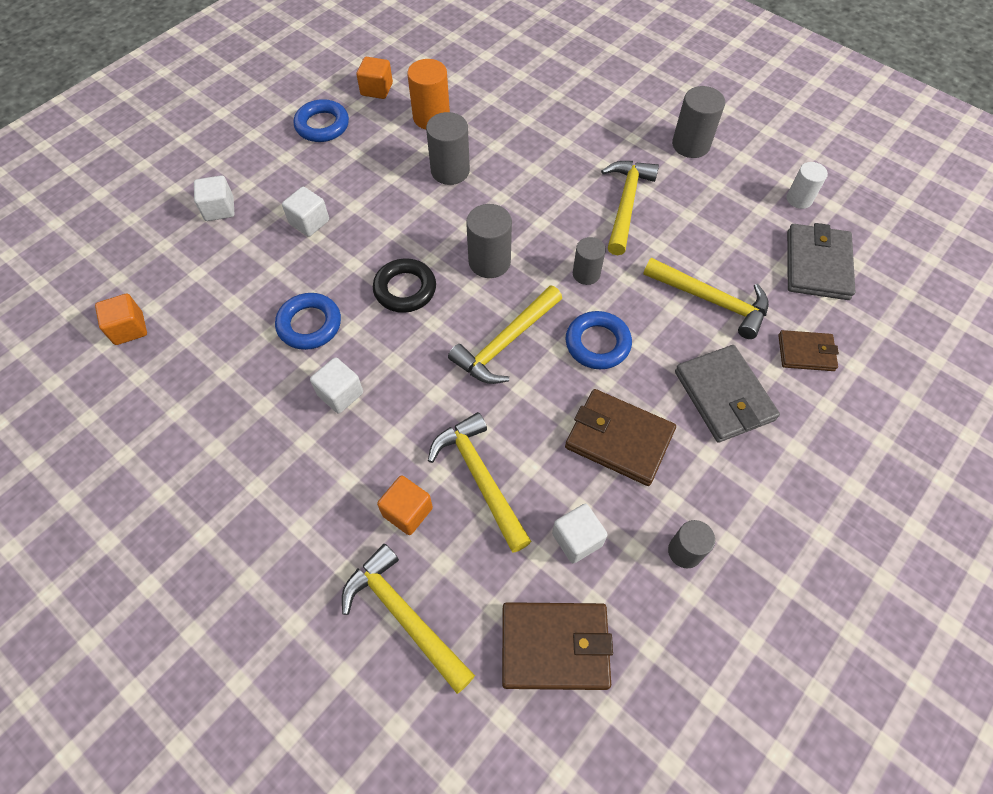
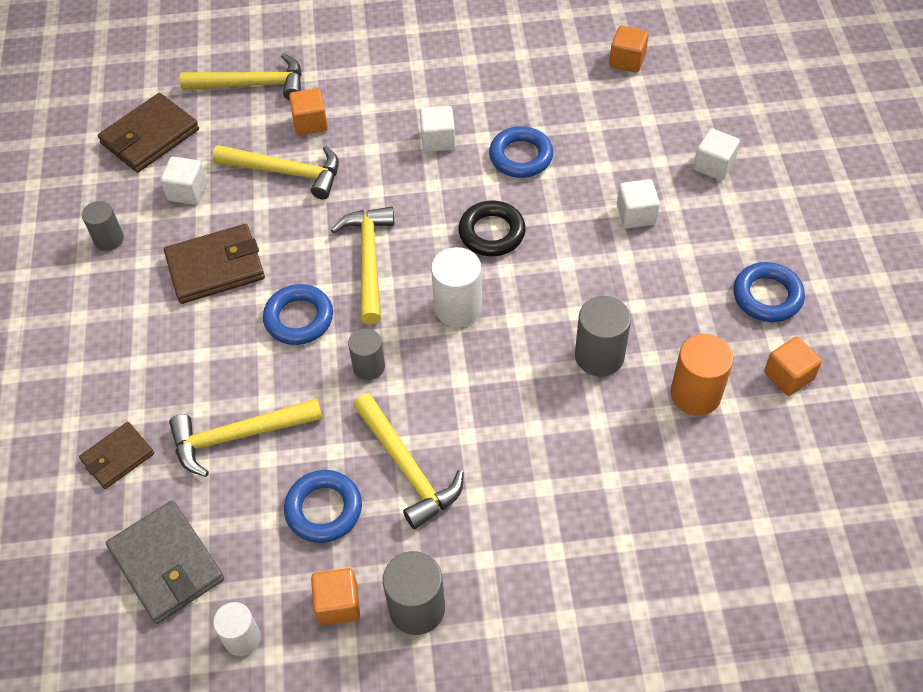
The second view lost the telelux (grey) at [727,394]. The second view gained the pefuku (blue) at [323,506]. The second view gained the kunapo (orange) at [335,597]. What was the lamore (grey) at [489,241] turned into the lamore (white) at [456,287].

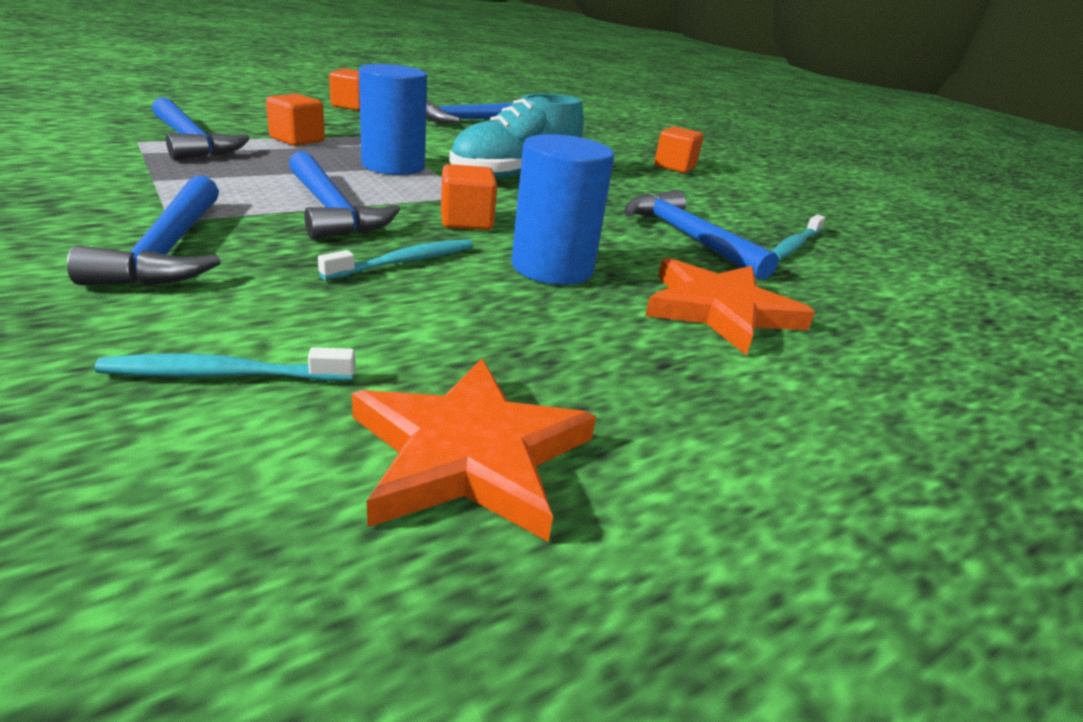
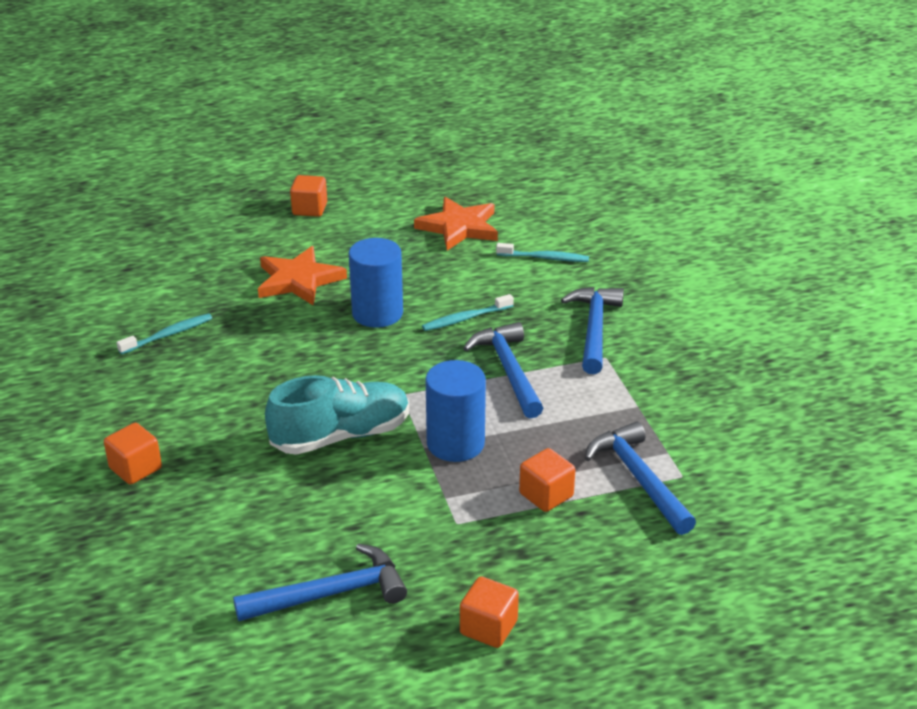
The second view lost the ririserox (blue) at [702,235]. The kunapo (orange) ended up elsewhere, having gone from [469,197] to [308,196].

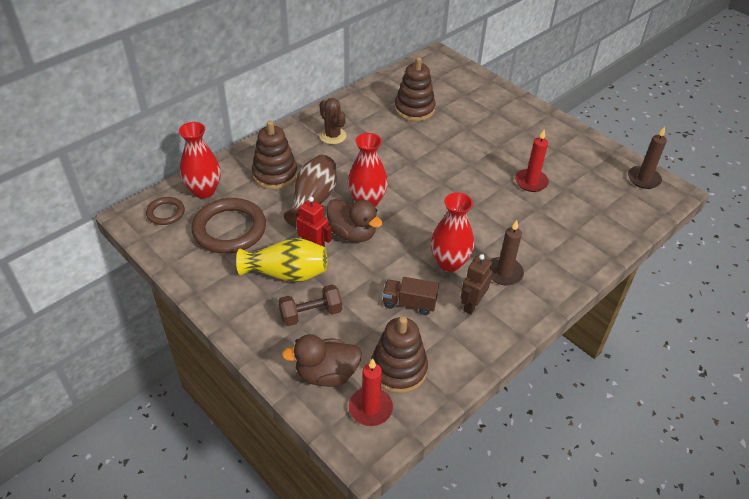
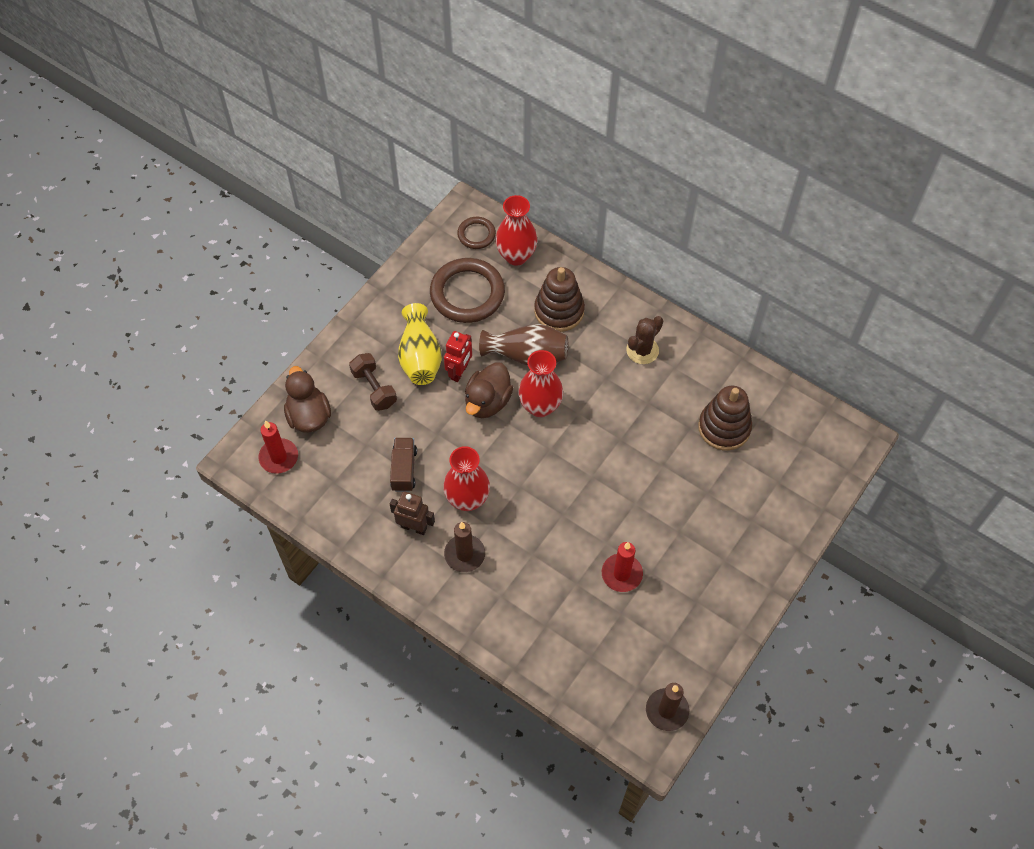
The second view lost the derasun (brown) at [399,355].

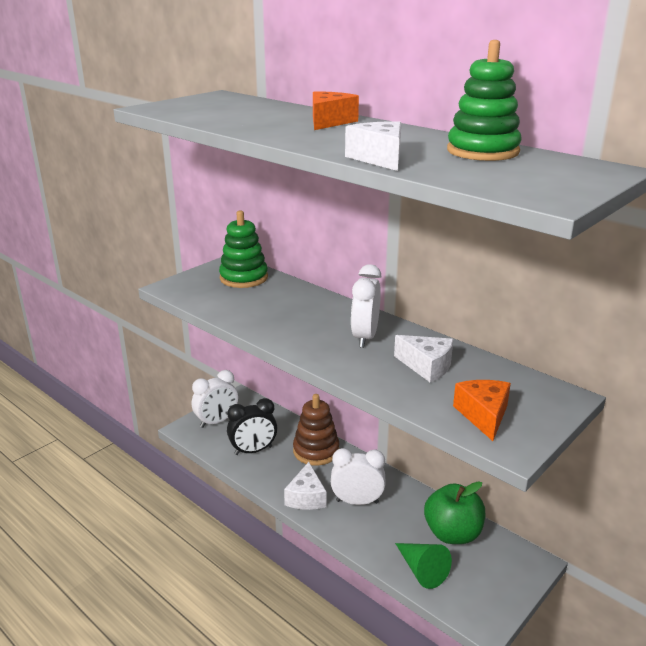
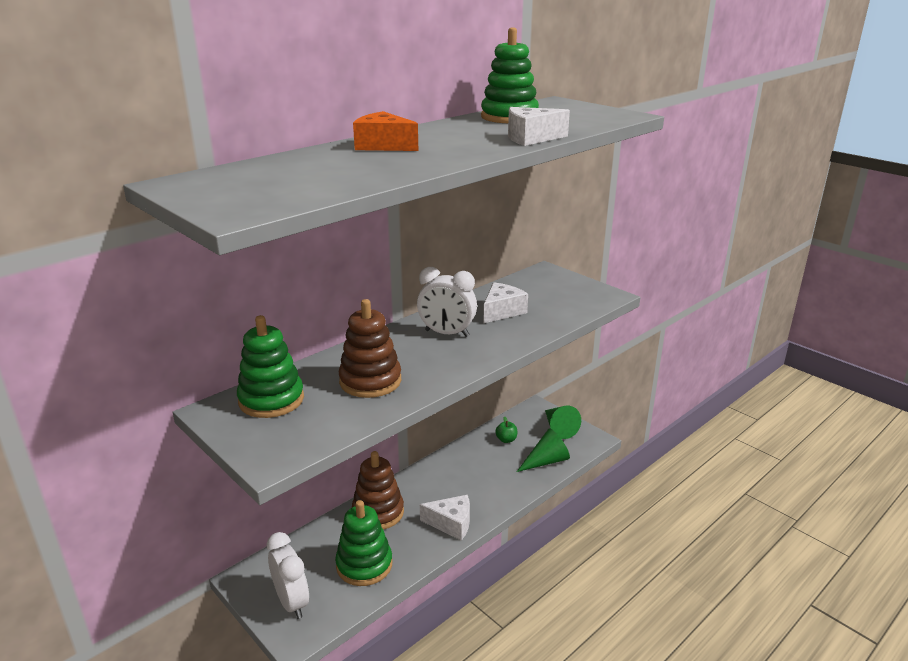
The second view lost the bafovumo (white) at [358,476]. The second view lost the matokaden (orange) at [482,410]. The second view gained the derasun (brown) at [370,348]. The second view gained the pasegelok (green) at [563,422]. Where the bafovumo (black) stood at [252,426], the derasun (green) came to stand at [363,543]. The size of the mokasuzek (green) at [454,512] changed by a factor of 0.44.

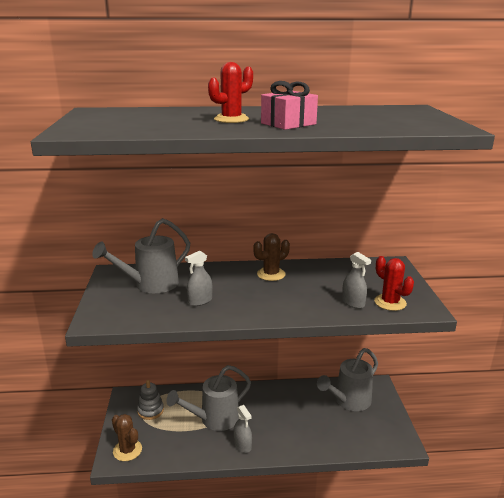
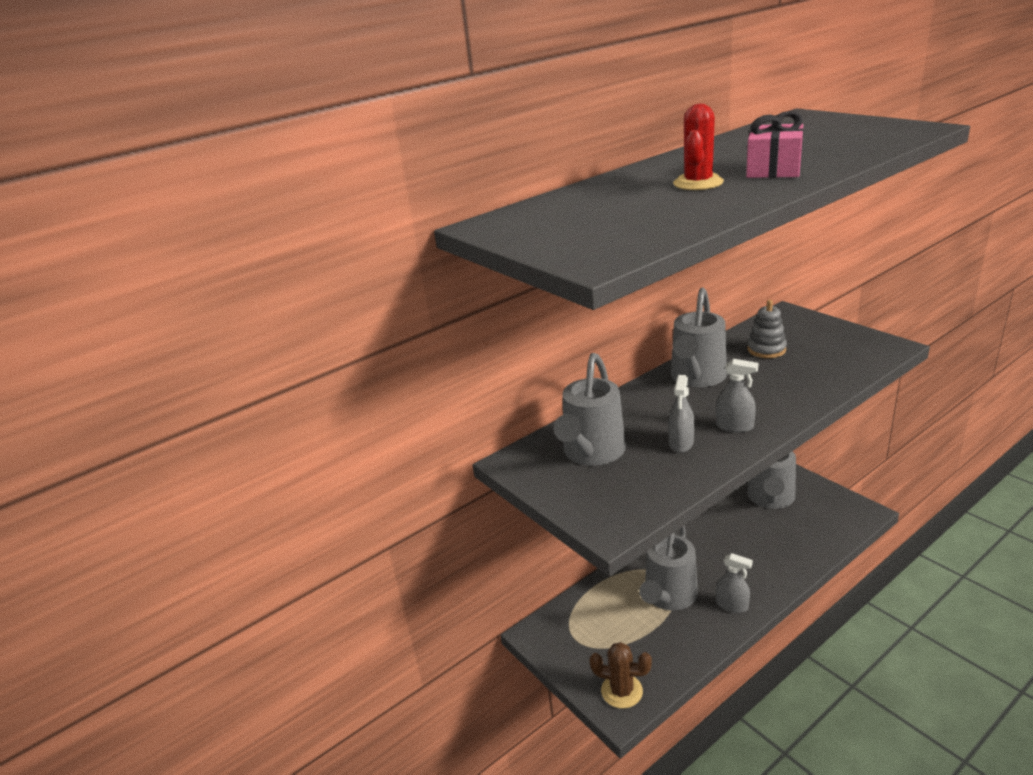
The second view lost the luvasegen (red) at [394,283]. The derasun (grey) ended up elsewhere, having gone from [150,400] to [767,329]. The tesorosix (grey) ended up elsewhere, having gone from [356,280] to [737,396]. Where the luvasegen (brown) stood at [271,257], the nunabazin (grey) came to stand at [699,337].

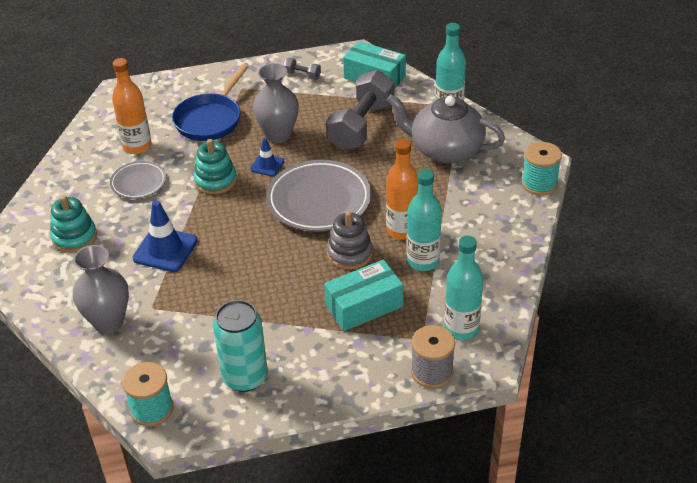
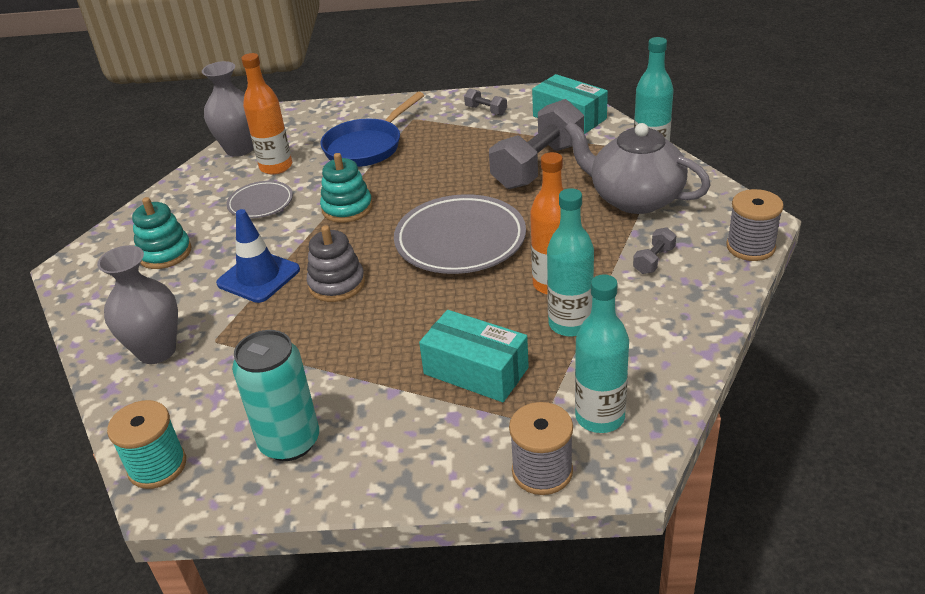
The second view lost the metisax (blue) at [267,157]. The second view gained the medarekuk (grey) at [654,250]. The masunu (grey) ended up elsewhere, having gone from [276,103] to [228,109]. The derasun (grey) ended up elsewhere, having gone from [350,240] to [335,264]. What was the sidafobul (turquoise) at [542,169] turned into the sidafobul (grey) at [755,225]. The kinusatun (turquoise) at [363,295] ended up facing another way, 45 degrees clockwise from before.

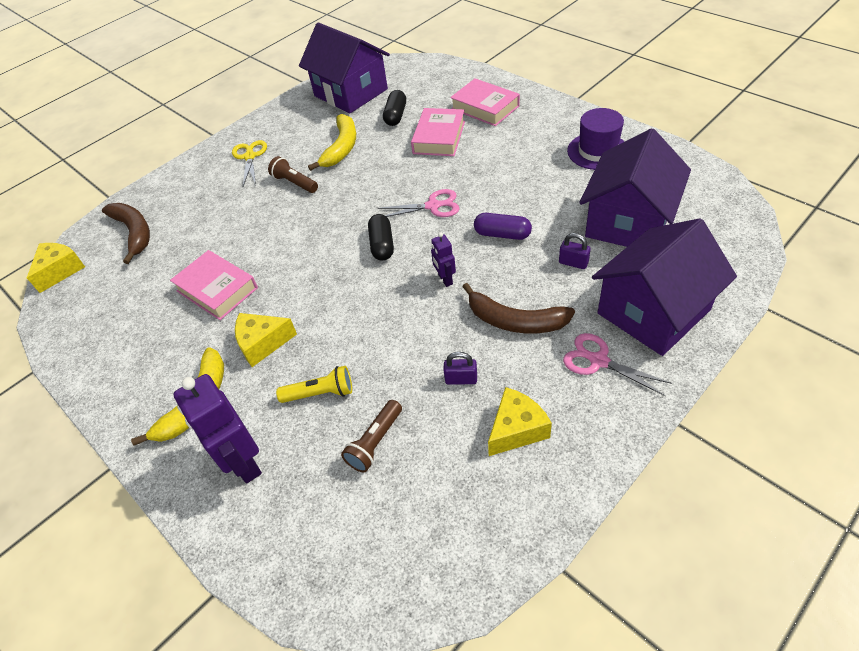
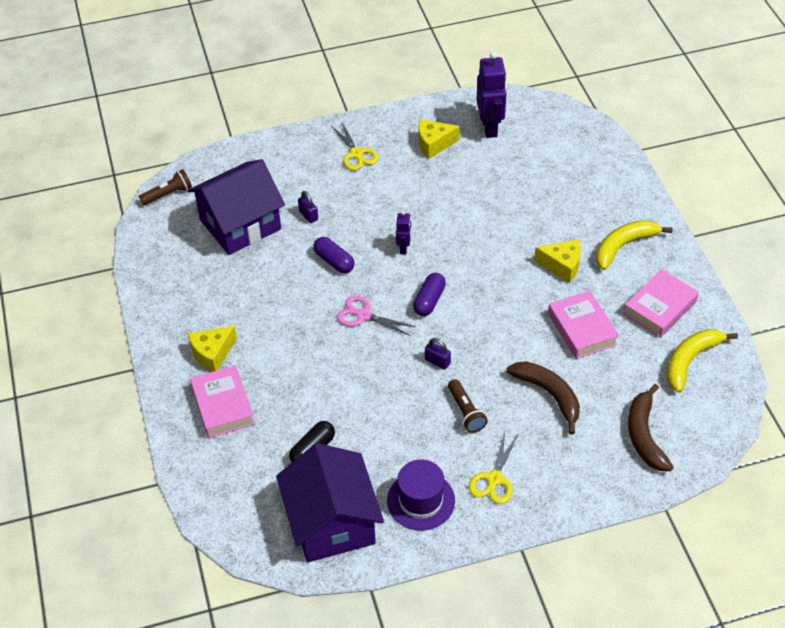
The second view lost the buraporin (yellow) at [314,384]. The second view lost the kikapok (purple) at [664,287]. The matokaden (yellow) ended up elsewhere, having gone from [56,268] to [212,348]. The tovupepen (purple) ended up elsewhere, having gone from [217,428] to [492,95]. The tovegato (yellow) ended up elsewhere, having gone from [332,142] to [702,361]. The buraporin (brown) ended up elsewhere, having gone from [371,436] to [165,187]. The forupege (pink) ended up elsewhere, having gone from [438,132] to [661,303]. The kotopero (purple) ended up elsewhere, having gone from [460,368] to [438,354]. The tovegato (brown) ended up elsewhere, having gone from [519,308] to [543,398]. The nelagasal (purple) ended up elsewhere, having gone from [596,139] to [421,495]. What was the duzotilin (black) at [381,237] turned into the duzotilin (purple) at [429,294]. What was the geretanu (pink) at [617,364] turned into the geretanu (yellow) at [355,147].

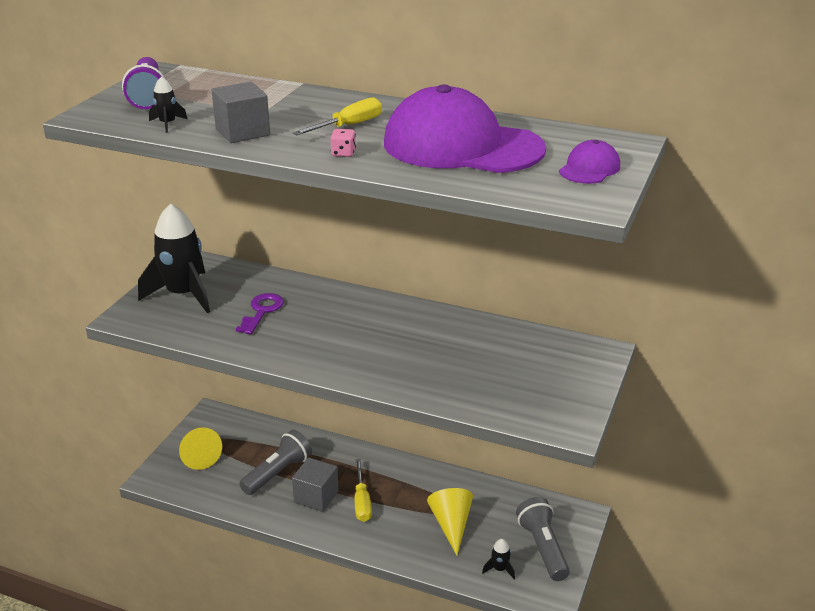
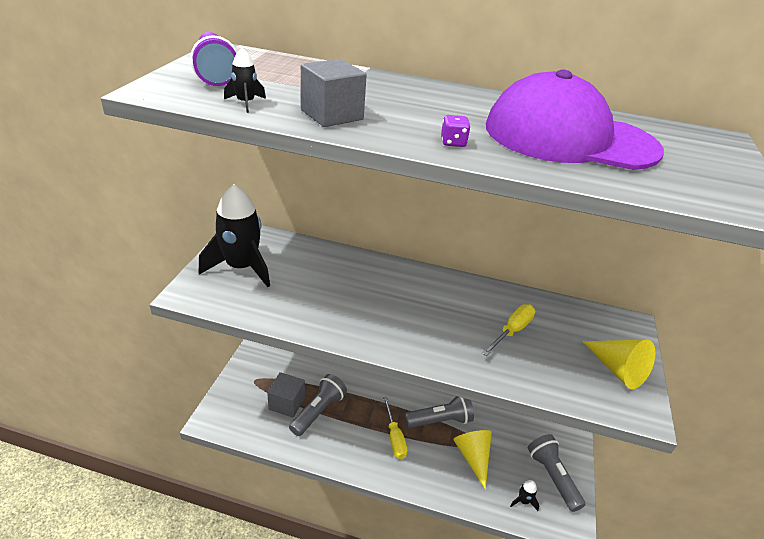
The second view lost the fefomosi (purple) at [260,313]. The second view lost the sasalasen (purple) at [589,162]. The second view gained the buraporin (grey) at [439,412]. The pasegelok (yellow) ended up elsewhere, having gone from [200,448] to [618,364]. The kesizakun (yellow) ended up elsewhere, having gone from [337,116] to [508,330]. The kunapo (grey) ended up elsewhere, having gone from [315,484] to [286,395]. What was the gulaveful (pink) at [343,143] turned into the gulaveful (purple) at [456,131].

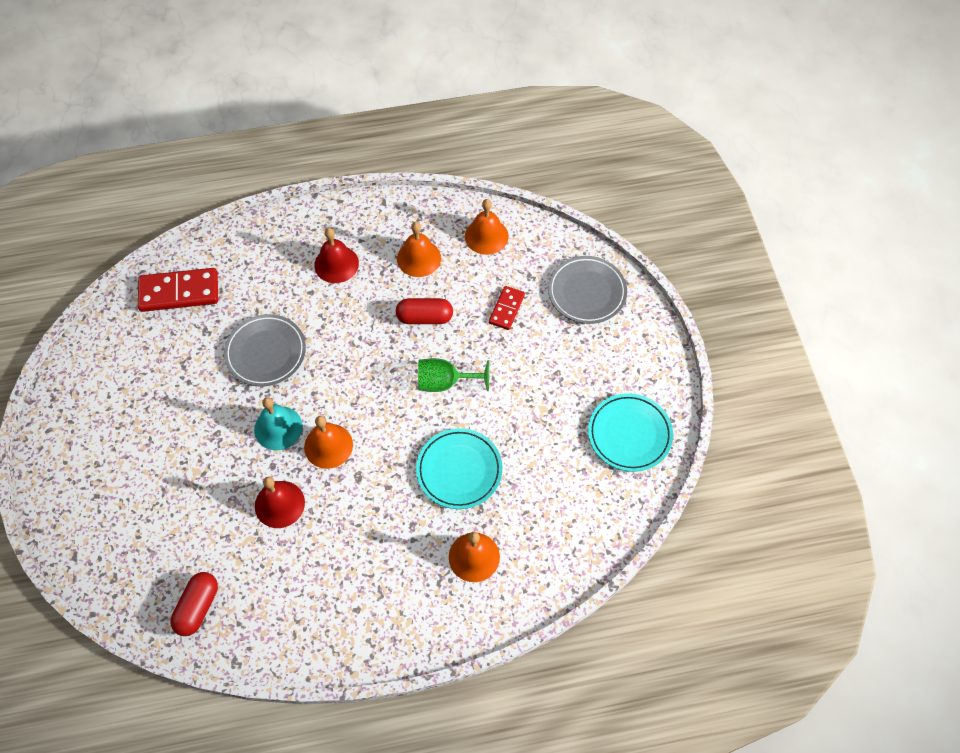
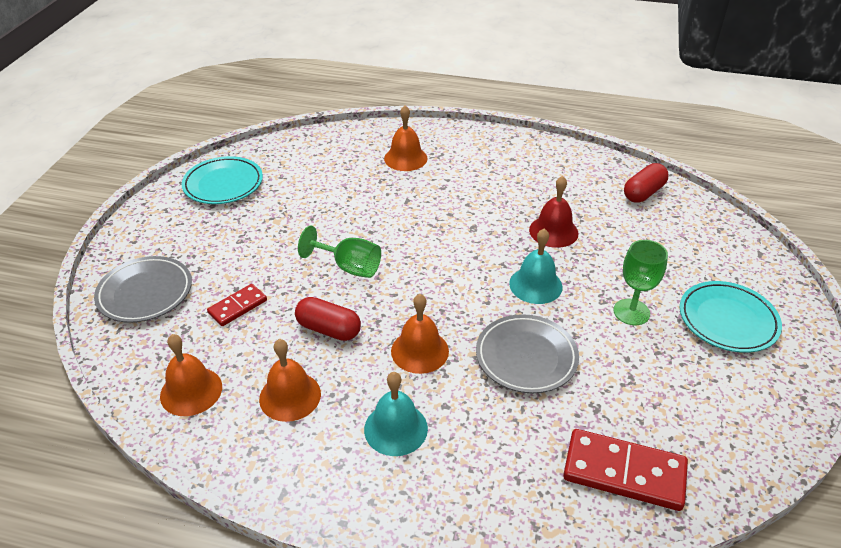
The second view gained the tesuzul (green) at [640,282]. The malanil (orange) ended up elsewhere, having gone from [328,442] to [420,334]. The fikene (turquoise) ended up elsewhere, having gone from [459,468] to [731,317]. What was the malanil (red) at [336,255] turned into the malanil (turquoise) at [396,414].

